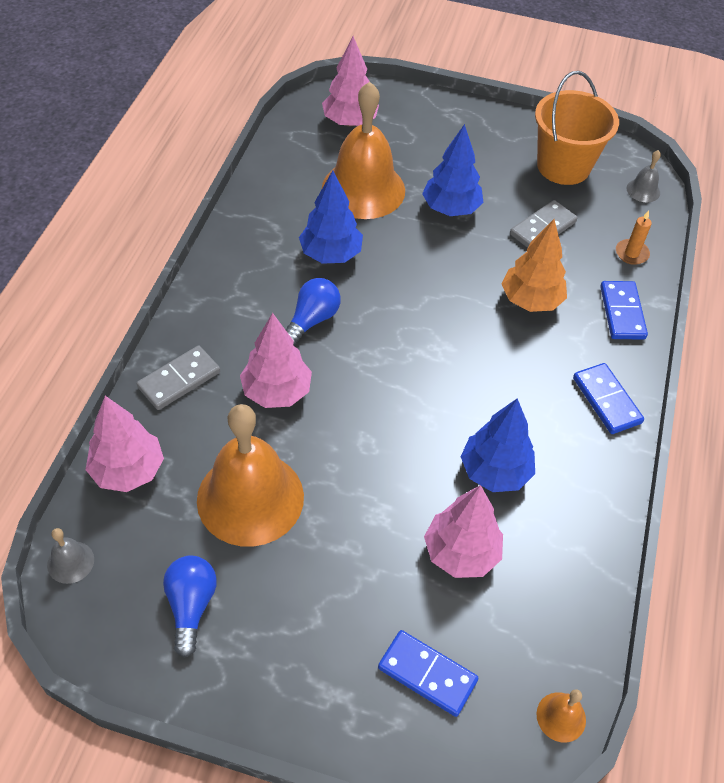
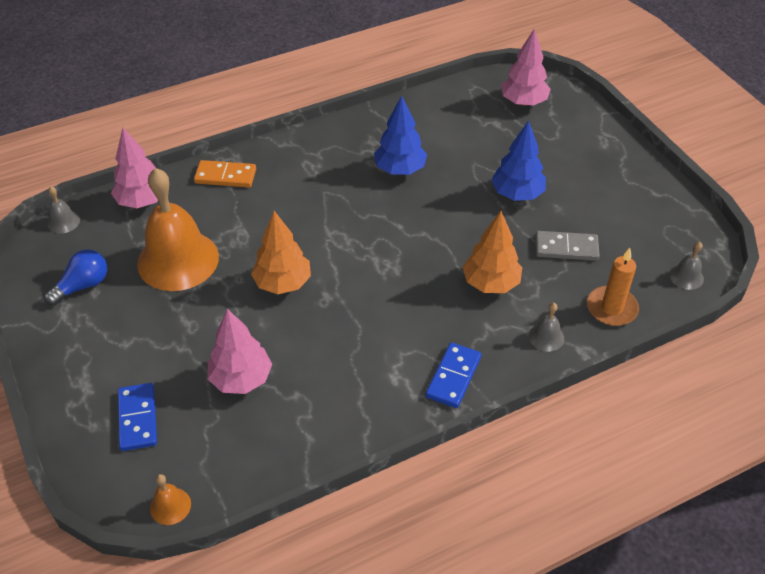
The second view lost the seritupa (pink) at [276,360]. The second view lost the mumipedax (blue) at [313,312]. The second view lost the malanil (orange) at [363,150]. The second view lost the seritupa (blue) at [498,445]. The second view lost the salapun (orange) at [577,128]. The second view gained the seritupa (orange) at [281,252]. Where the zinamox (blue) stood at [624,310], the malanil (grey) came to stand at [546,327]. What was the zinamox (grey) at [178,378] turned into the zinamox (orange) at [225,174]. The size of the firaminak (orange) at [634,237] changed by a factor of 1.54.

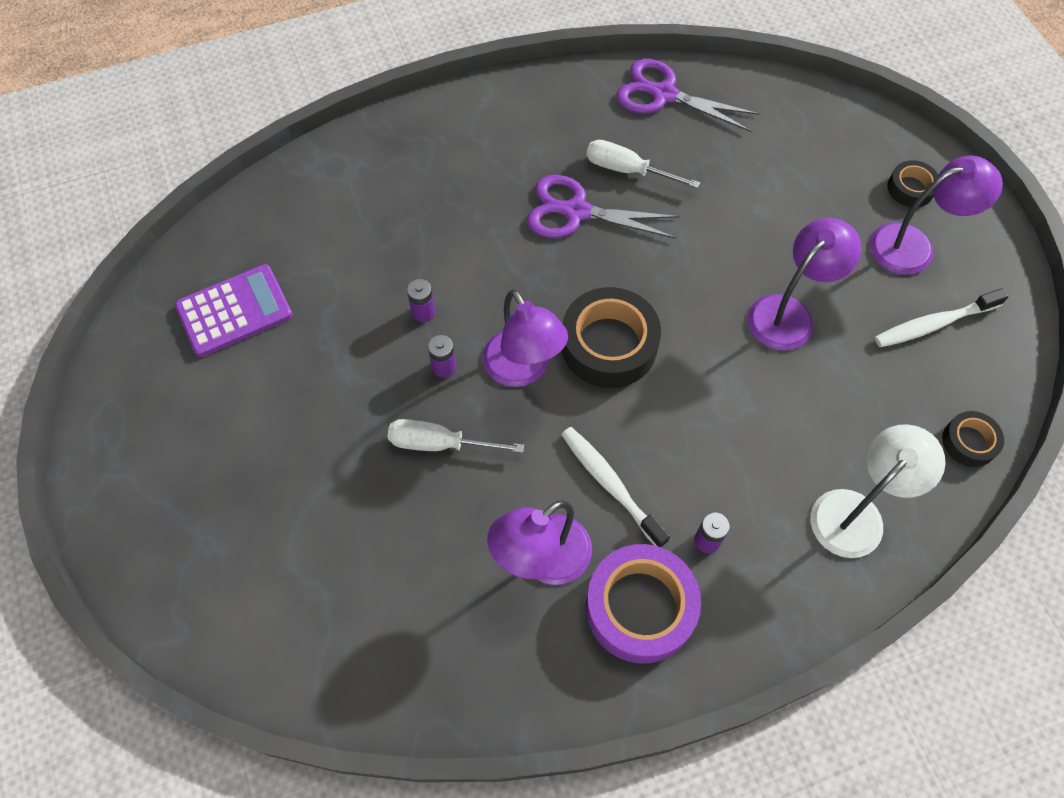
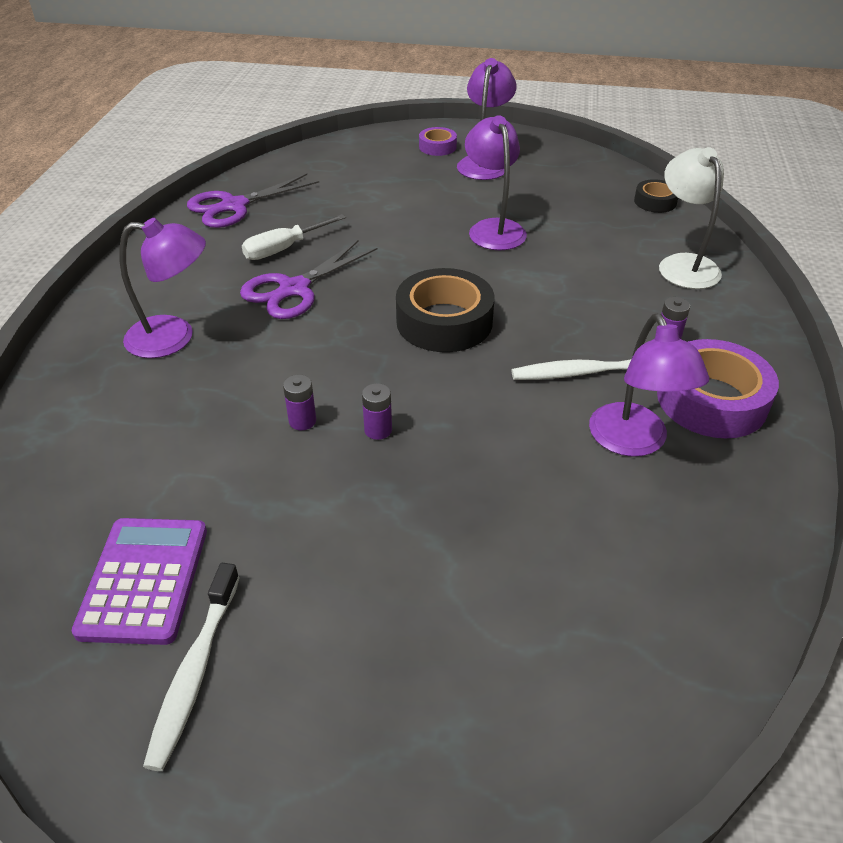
The second view lost the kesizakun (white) at [456,436]. The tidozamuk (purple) ended up elsewhere, having gone from [525,338] to [162,288]. The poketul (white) ended up elsewhere, having gone from [942,317] to [191,667]. What was the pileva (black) at [912,183] turned into the pileva (purple) at [438,141].

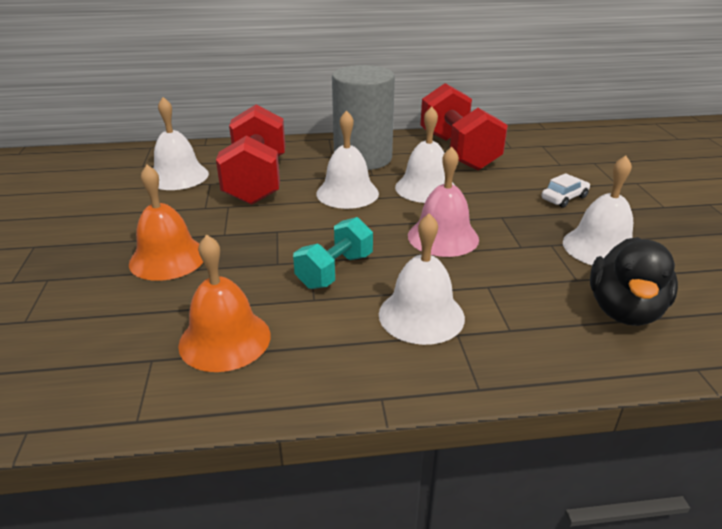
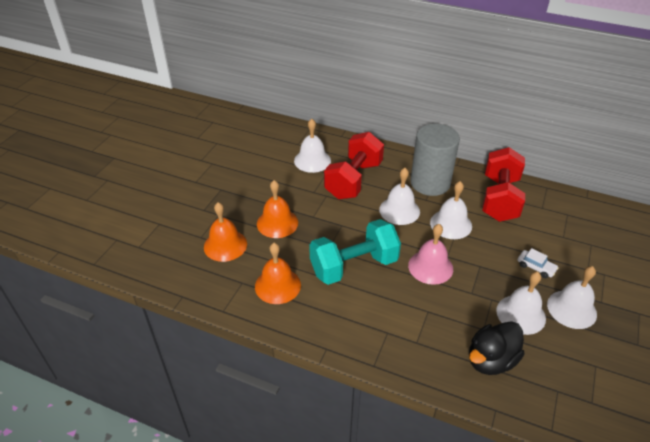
The second view gained the malanil (orange) at [225,232]. The malanil (white) ended up elsewhere, having gone from [422,279] to [572,297]. The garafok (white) at [566,190] ended up facing another way, 45 degrees clockwise from before. The size of the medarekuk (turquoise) at [333,253] changed by a factor of 1.73.

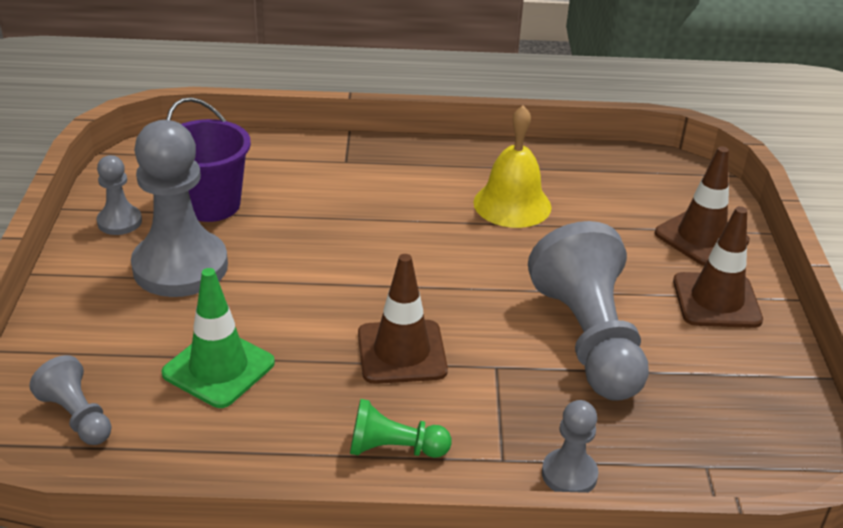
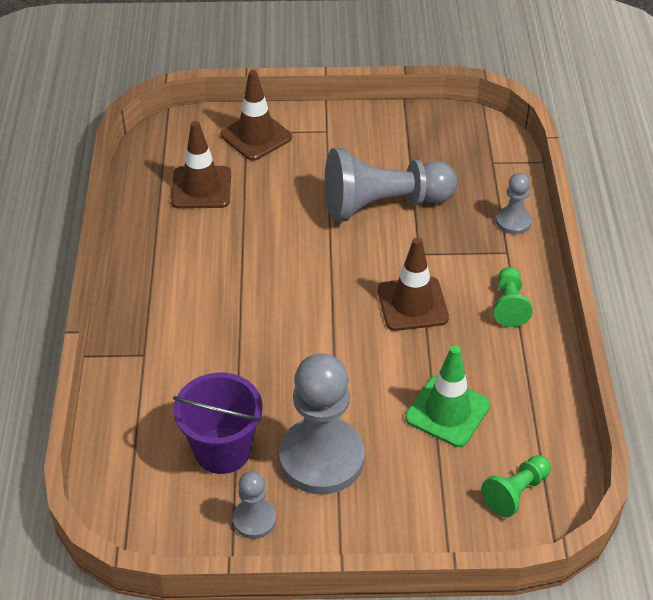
The second view lost the malanil (yellow) at [512,166]. The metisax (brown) ended up elsewhere, having gone from [718,267] to [201,164]. What was the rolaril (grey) at [70,400] turned into the rolaril (green) at [516,486].

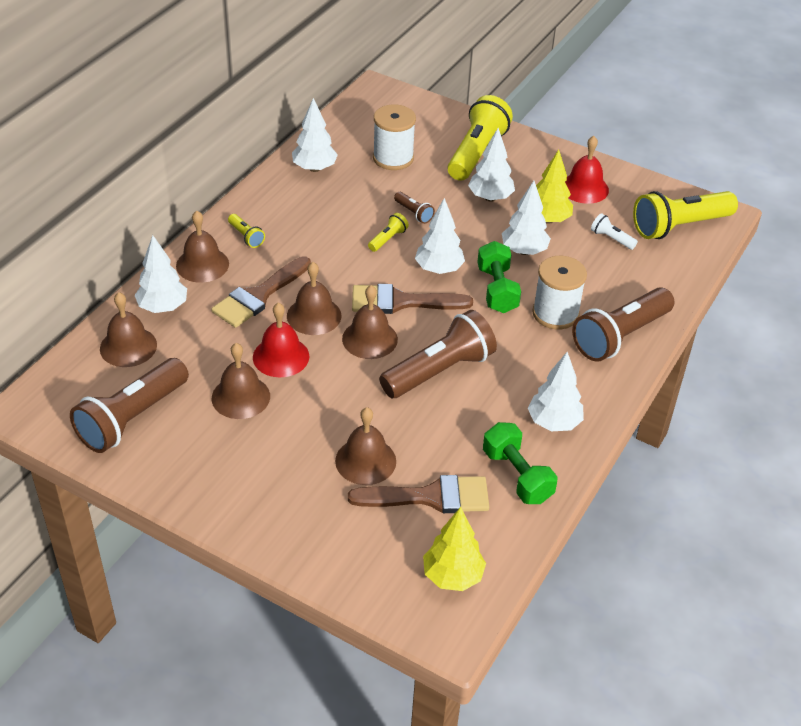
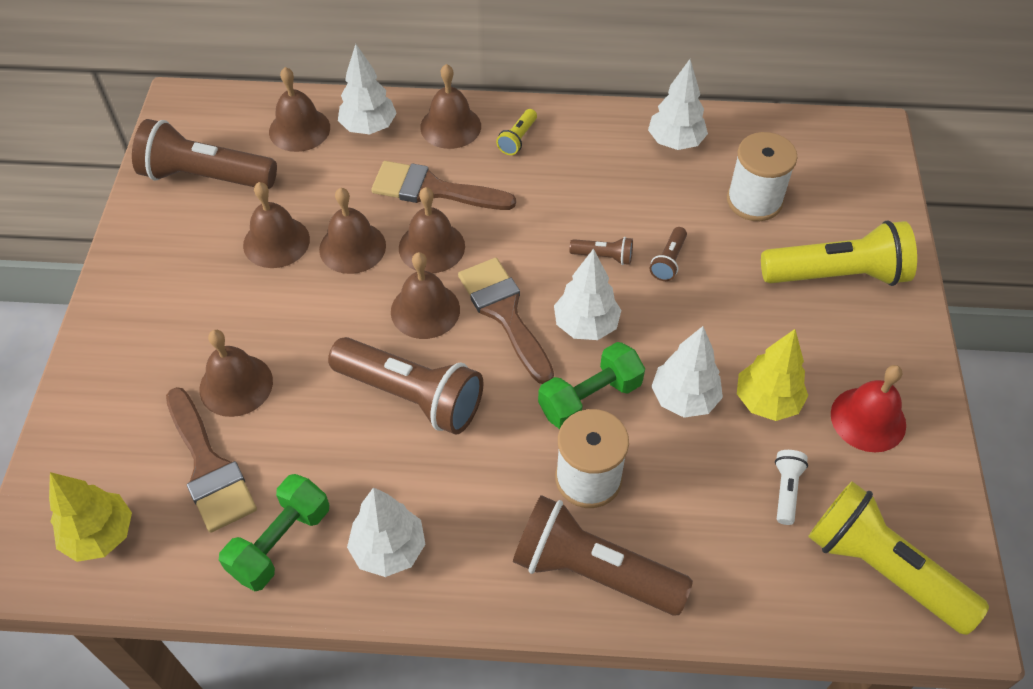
The second view lost the seritupa (white) at [491,165]. What was the malanil (red) at [281,340] turned into the malanil (brown) at [352,231]. What was the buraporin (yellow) at [388,232] turned into the buraporin (brown) at [601,251].

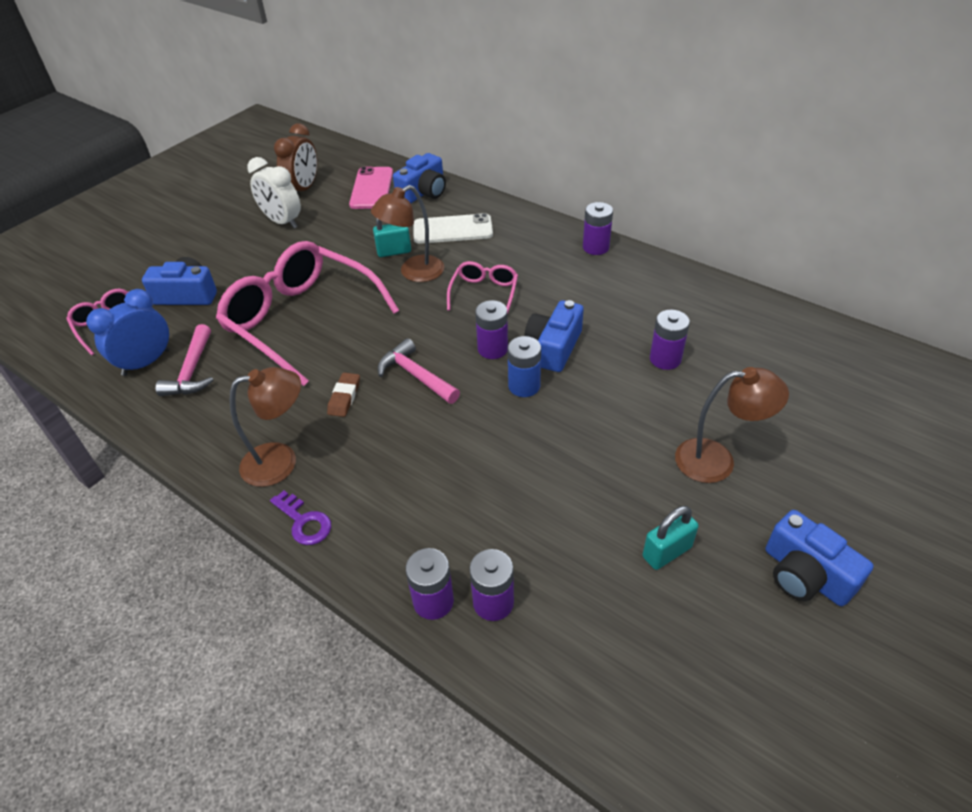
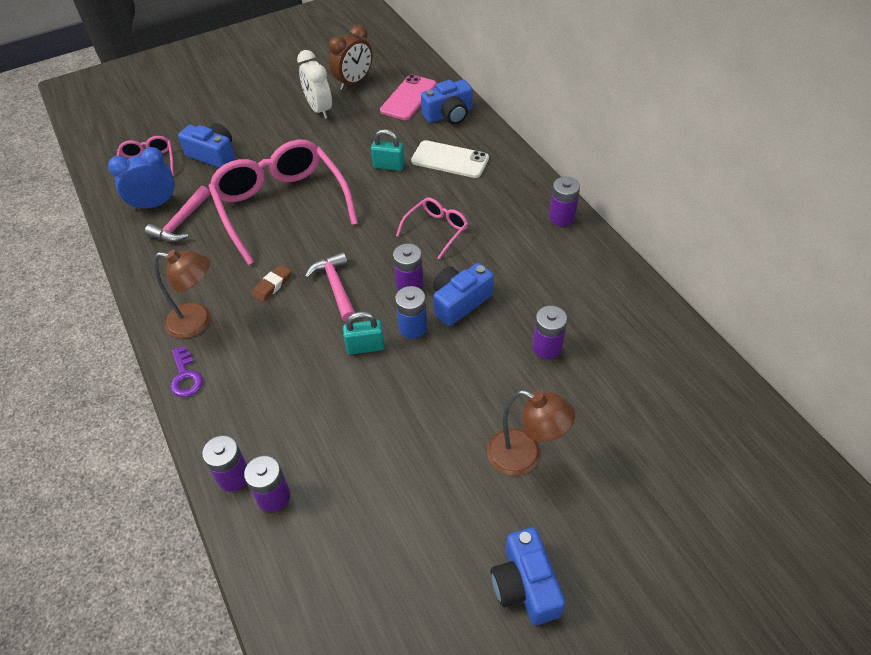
The second view lost the tidozamuk (brown) at [407,233]. The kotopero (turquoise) ended up elsewhere, having gone from [671,538] to [364,333].

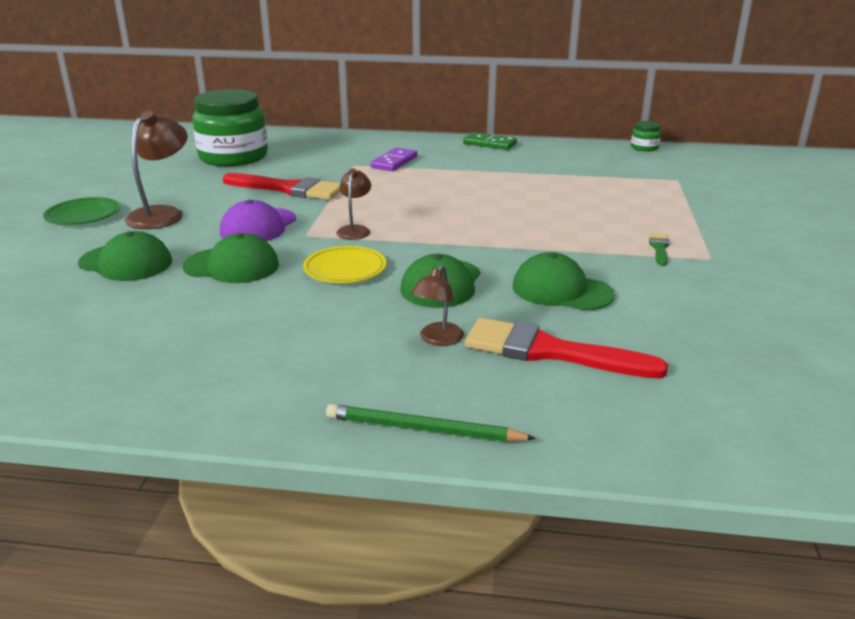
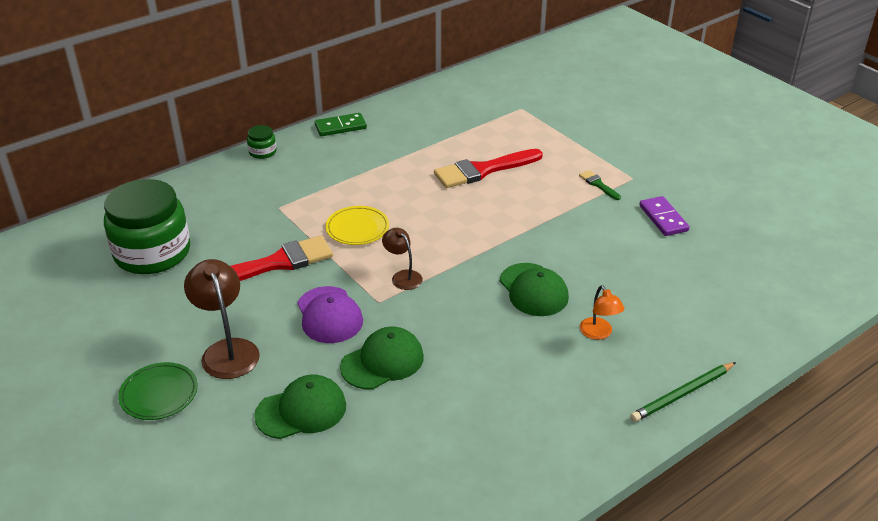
The second view lost the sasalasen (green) at [564,281]. The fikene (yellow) ended up elsewhere, having gone from [344,264] to [357,225]. The zinamox (purple) ended up elsewhere, having gone from [393,159] to [664,216]. The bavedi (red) ended up elsewhere, having gone from [566,348] to [488,168]. The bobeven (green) ended up elsewhere, having gone from [646,136] to [261,142]. What was the tidozamuk (brown) at [437,305] turned into the tidozamuk (orange) at [602,312].

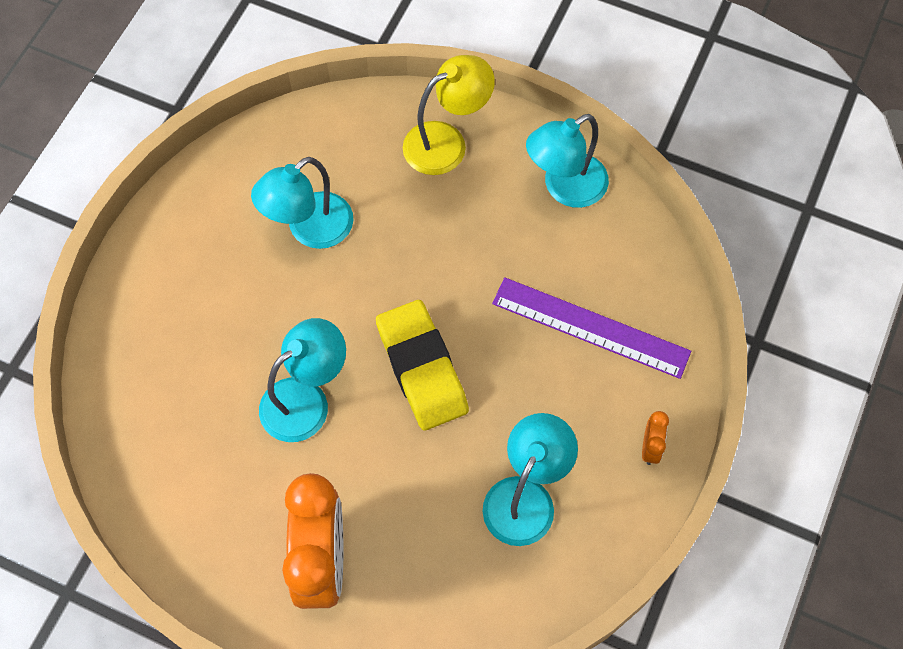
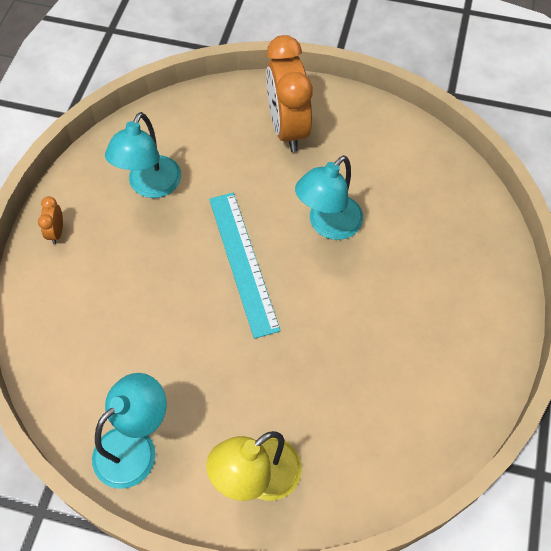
The second view lost the tidozamuk (turquoise) at [302,203]. The second view lost the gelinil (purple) at [591,328]. Where the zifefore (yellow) stood at [422,365], the gelinil (turquoise) came to stand at [245,266].

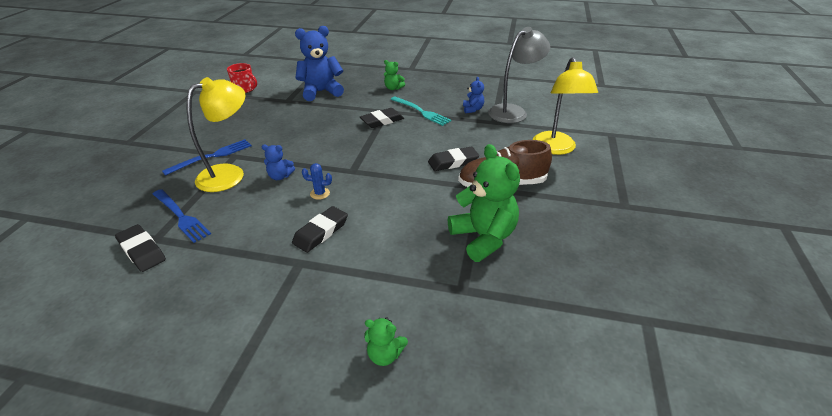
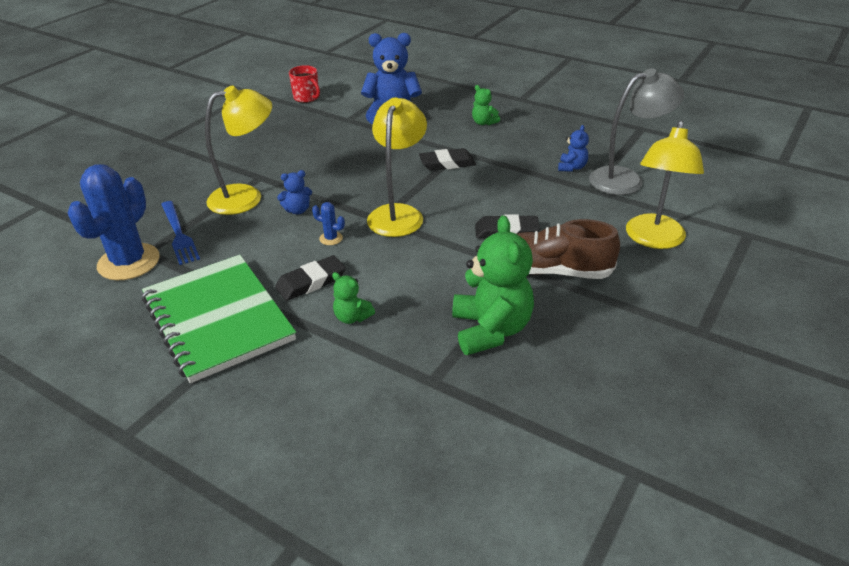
The second view lost the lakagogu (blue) at [207,157]. The second view lost the lakagogu (turquoise) at [420,111]. The second view gained the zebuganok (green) at [219,319]. The second view gained the tidozamuk (yellow) at [397,167]. The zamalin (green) ended up elsewhere, having gone from [386,341] to [353,298]. Where the zifefore (black) stood at [140,248], the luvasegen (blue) came to stand at [114,222]. The zamalin (blue) at [278,162] ended up facing another way, 45 degrees counterclockwise from before.

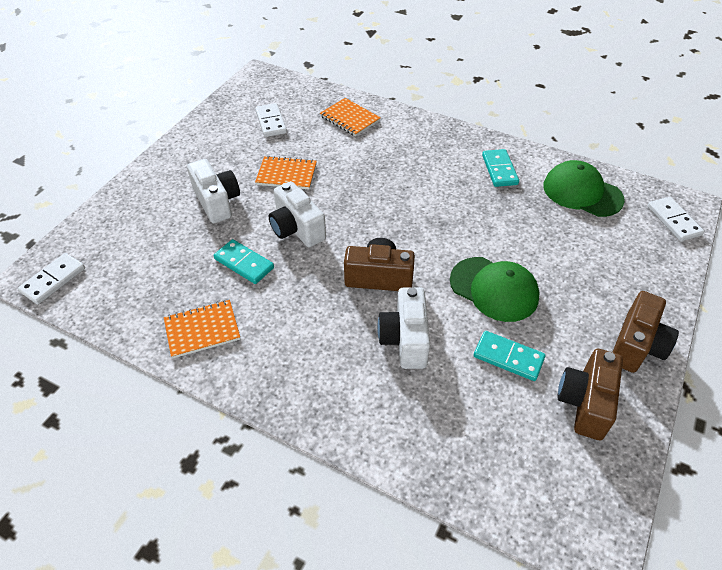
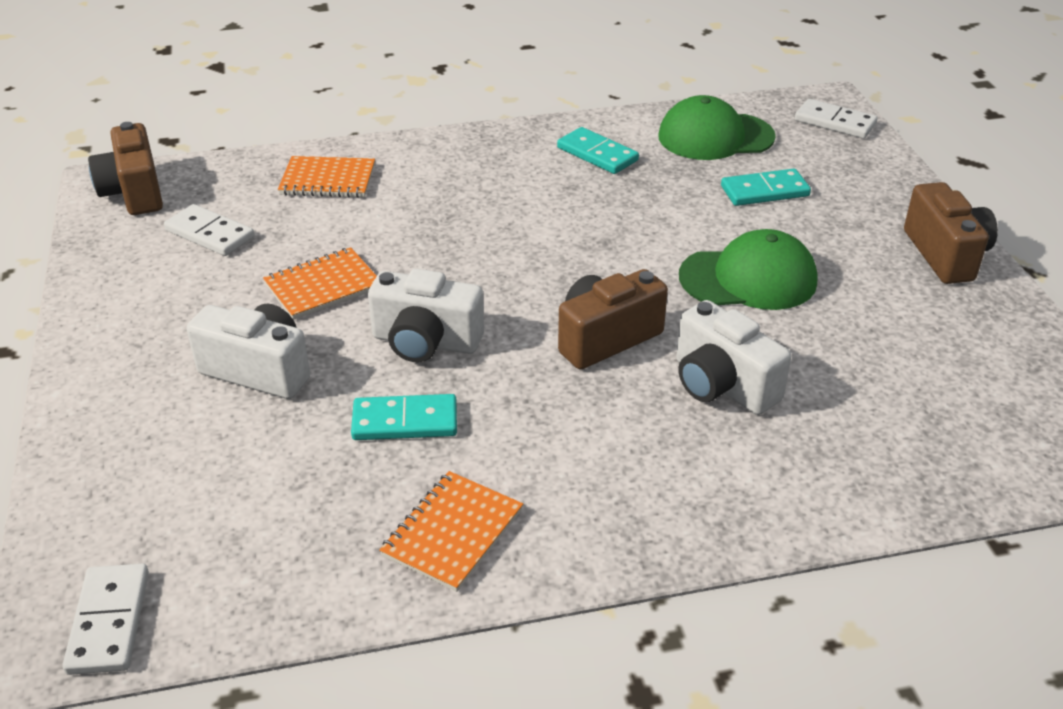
The zinamox (turquoise) ended up elsewhere, having gone from [510,356] to [766,187]. The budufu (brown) ended up elsewhere, having gone from [590,394] to [125,168].

